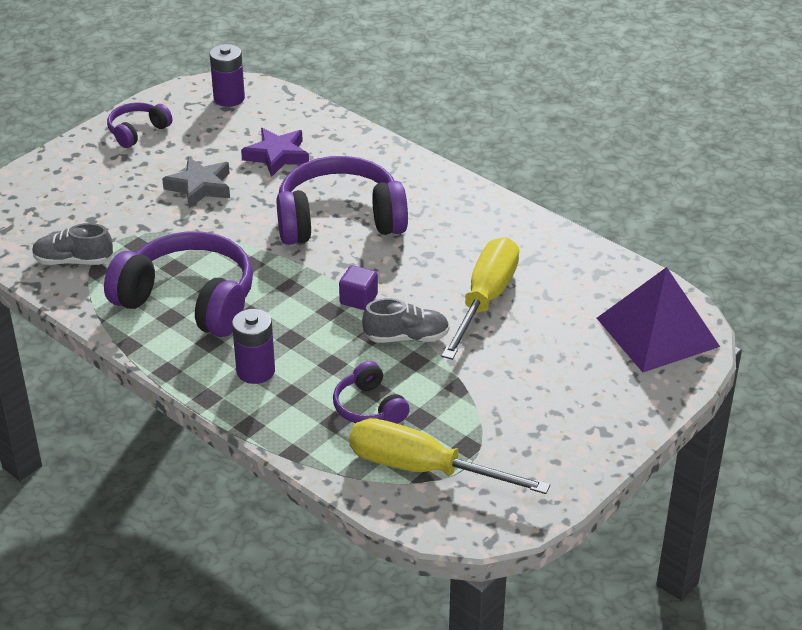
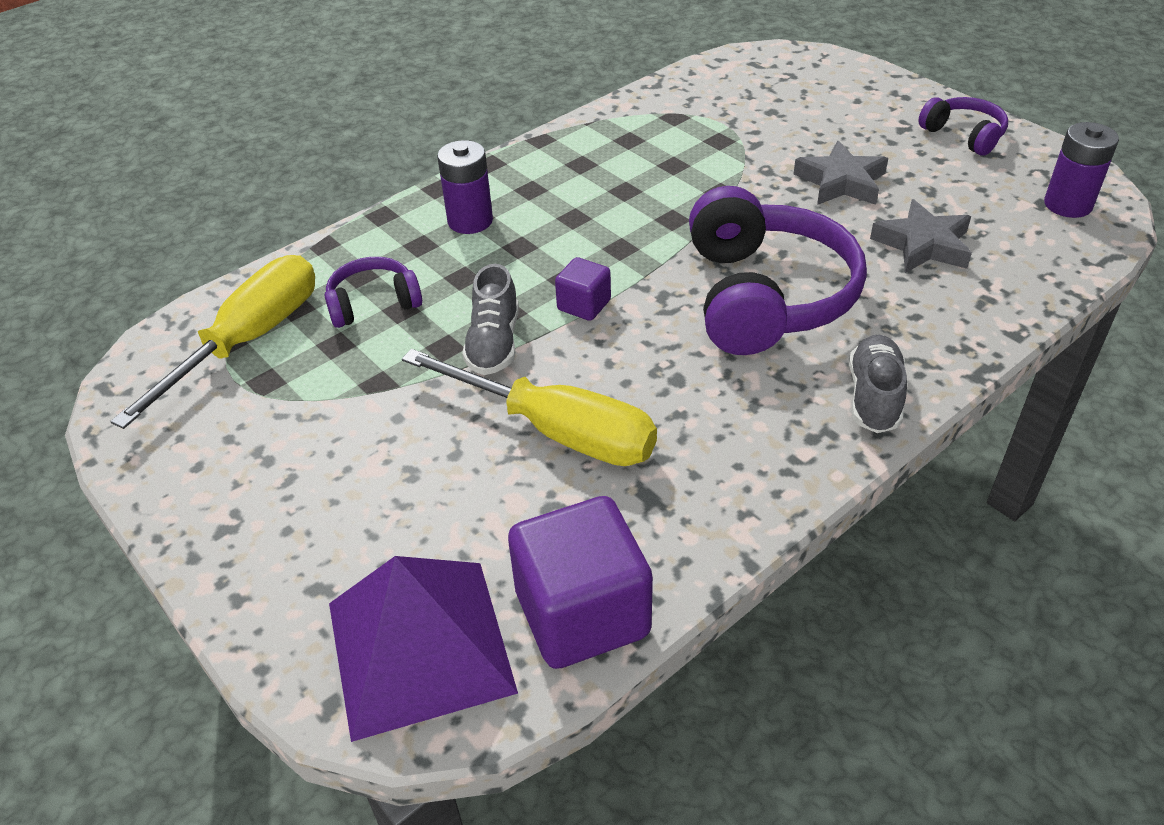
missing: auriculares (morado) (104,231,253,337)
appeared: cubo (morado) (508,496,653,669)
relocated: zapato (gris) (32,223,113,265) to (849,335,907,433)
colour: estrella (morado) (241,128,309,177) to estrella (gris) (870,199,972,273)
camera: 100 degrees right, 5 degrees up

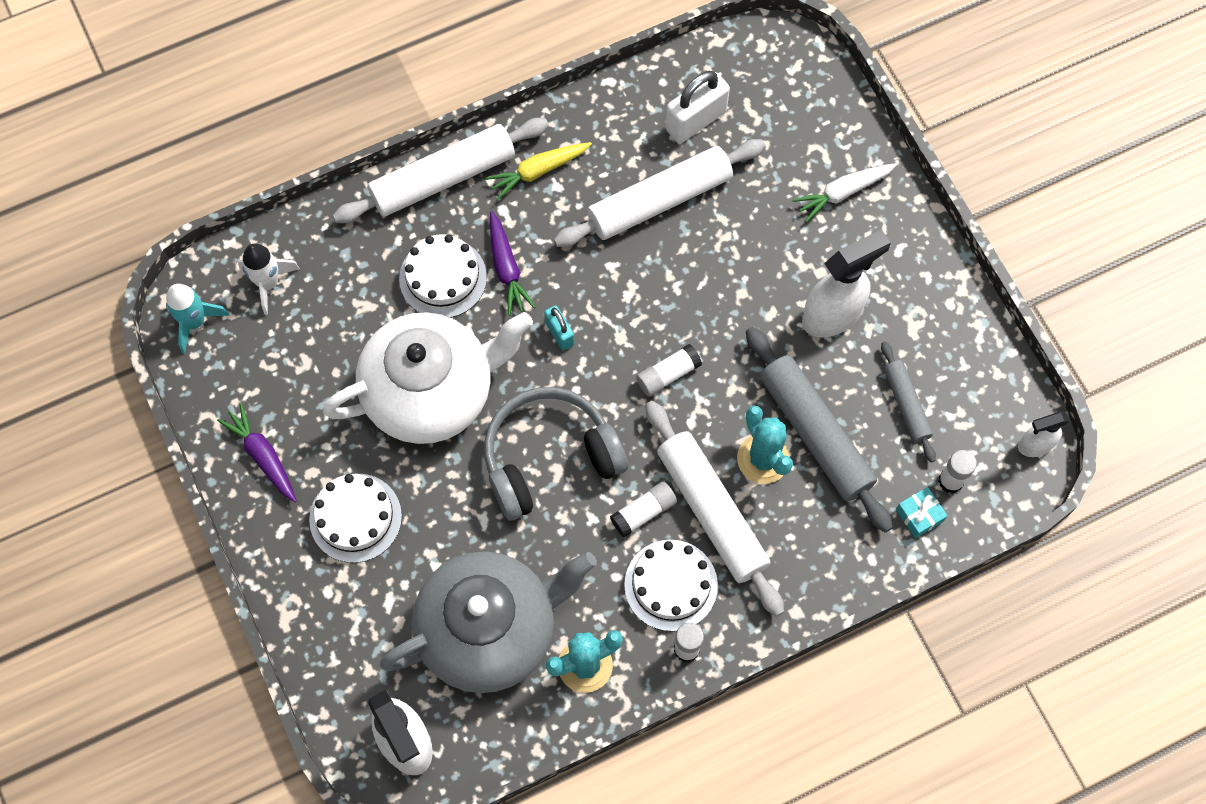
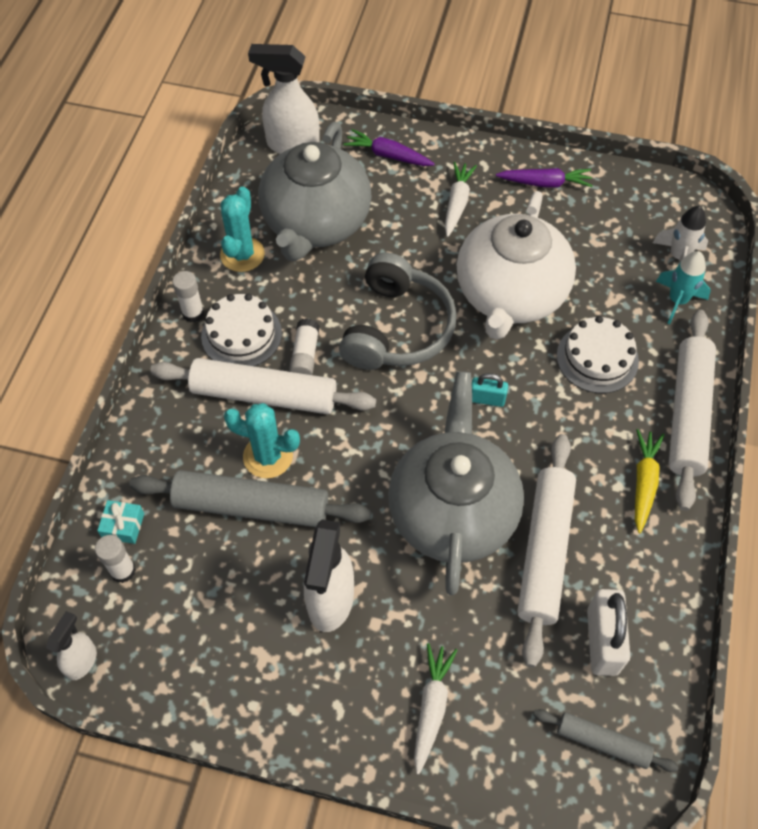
missing: barra de pegamento (blanco) (636,344,702,396)
appeared: tetera (gris) (388,371,524,595)
relocated: zanahoria (morado) (490,211,535,315) to (343,129,435,166); rodillo (gris) (881,341,936,462) to (533,709,679,772); cohete (turquesa) (166,284,229,354) to (656,251,711,324)
exchanged: tarta (blanco) (309,474,402,563) to zanahoria (blanco) (445,162,477,237)
camera: 130 degrees right, 10 degrees down

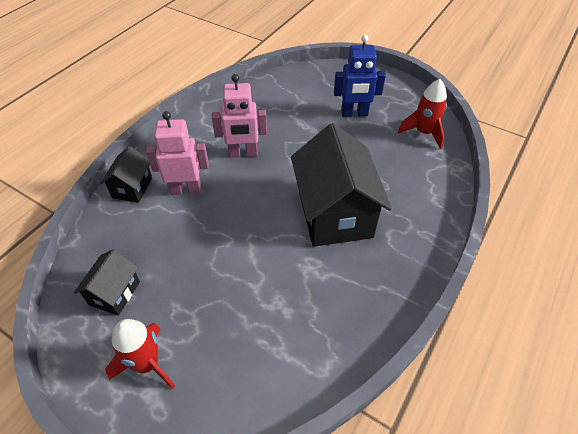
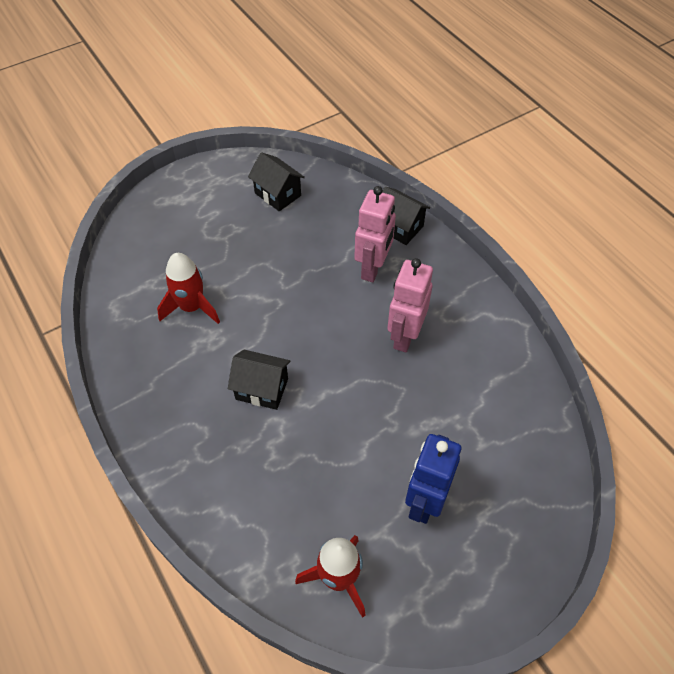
relocated: cohete (rojo) (105,319,175,389) to (157,253,220,324)
size: casa (negro) (291,123,392,247) = (228,350,291,410) x0.50
camera: 115 degrees right, 5 degrees up

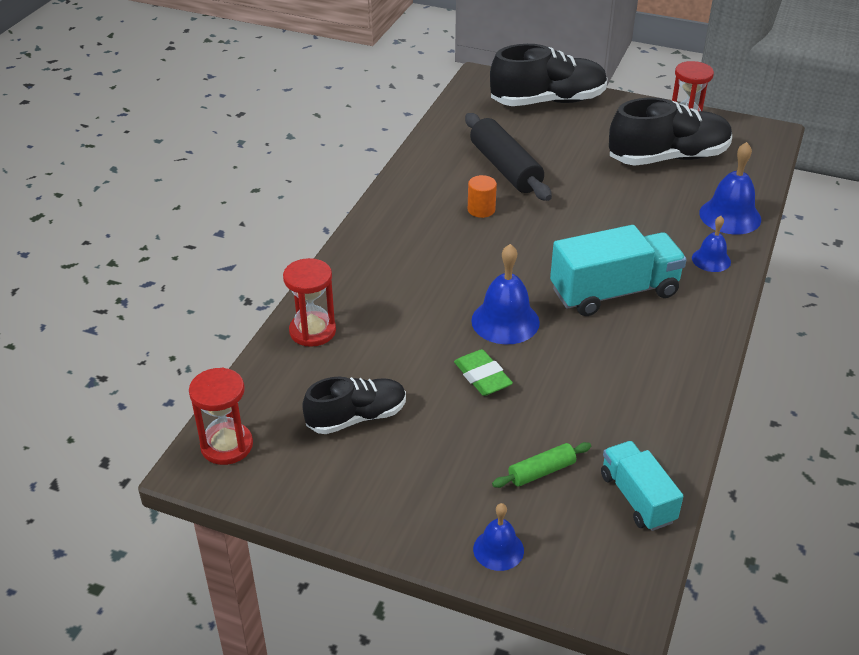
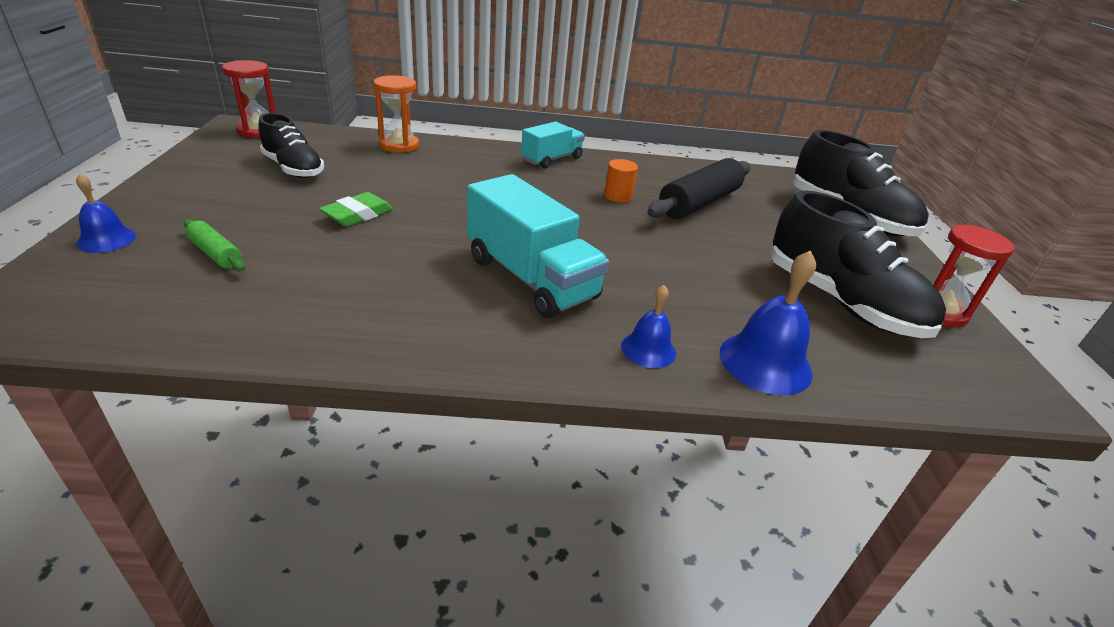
missing: campana (azul) (471,244,540,344)
relocated: camión (turquesa) (601,441,684,531) to (521,122,585,168)
colour: reloj de arena (rojo) (283,258,336,347) to reloj de arena (naranja) (374,75,419,153)
camera: 65 degrees right, 5 degrees down

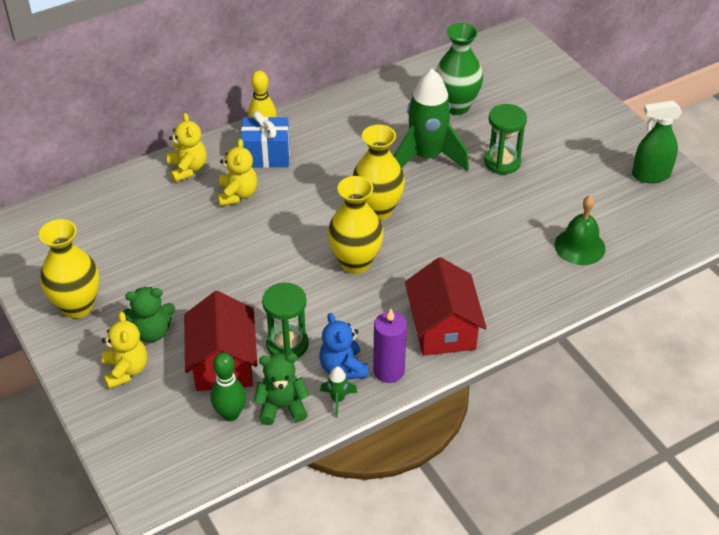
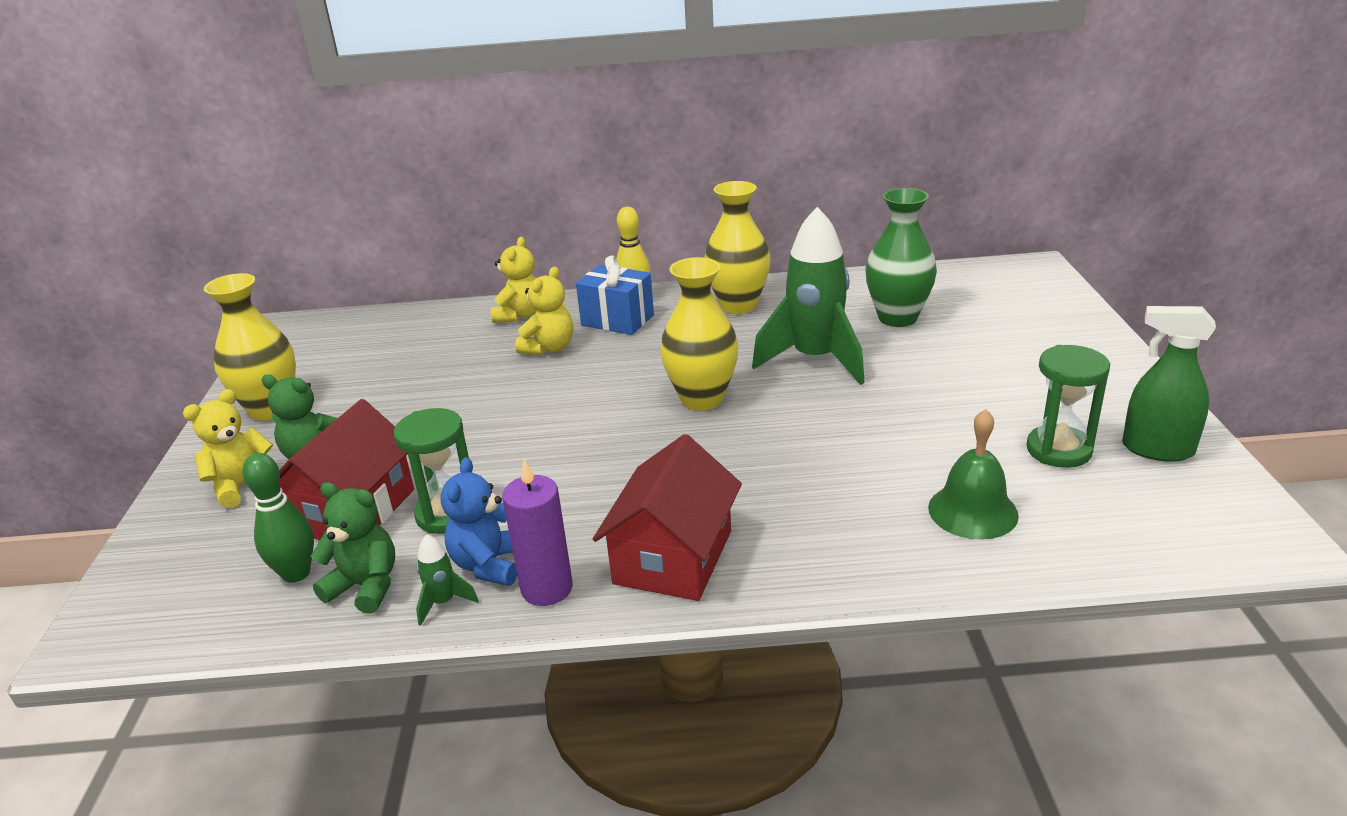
relocated: florero (amarillo) (328,176,383,274) to (704,181,771,314); reloj de arena (verde) (484,104,527,174) to (1027,345,1110,468)
spun: osito (amarillo) (102,312,147,389) = (183,389,273,508) 150 degrees counterclockwise
camera: 30 degrees right, 15 degrees down

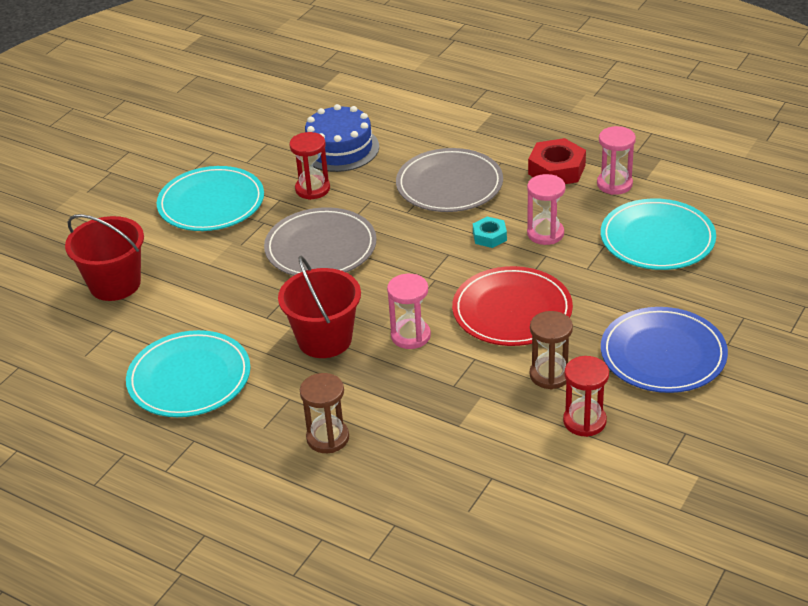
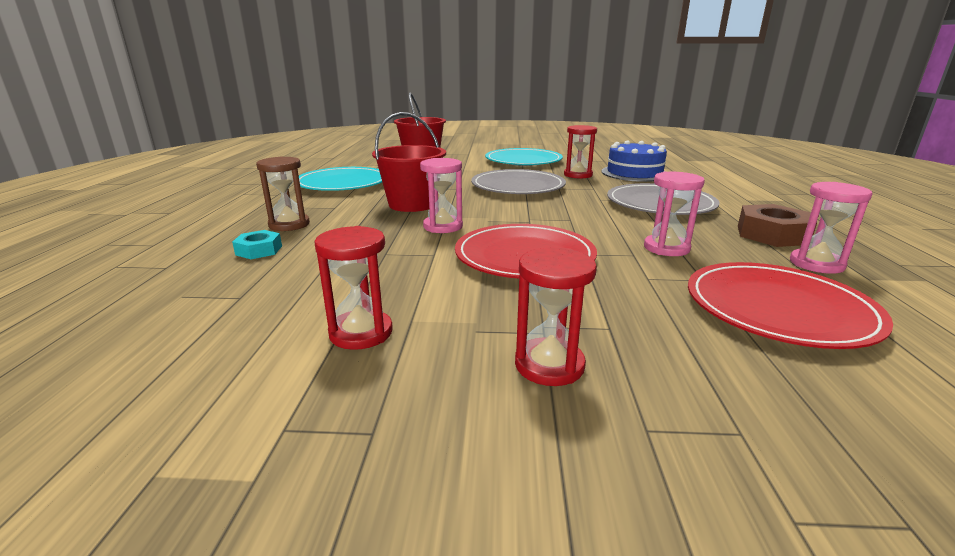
missing: reloj de arena (marrón) (530,311,573,389)
relocated: tuerca (turquesa) (473,217,507,248) to (232,230,282,259)
exchanged: plato (azul) (601,307,728,393) to reloj de arena (rojo) (515,248,597,386)
colour: plato (turquesa) (601,199,716,270) to plato (rojo) (688,262,893,349); tuerca (rojo) (528,138,586,184) to tuerca (marrón) (738,204,817,247)
camera: 60 degrees right, 15 degrees down

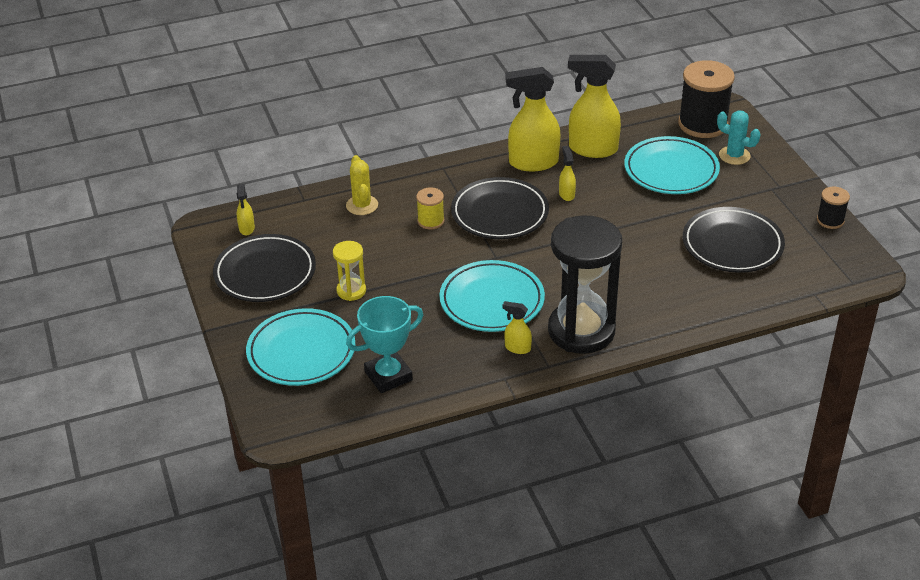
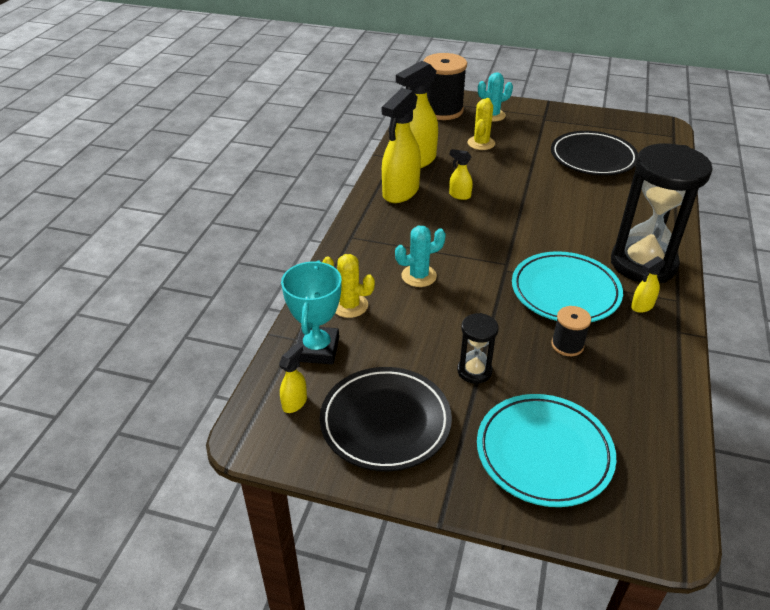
missing: plato (negro) (451,177,549,239)
relocated: trofeo (turquesa) (346,296,423,393) to (281,261,341,364); carrete (negro) (817,187,850,229) to (551,306,591,356)
exchanged: carrete (amarillo) (416,187,445,230) to cactus (turquesa) (395,226,446,287); plato (turquesa) (624,136,720,194) to cactus (amarillo) (467,98,495,150)
colour: reloj de arena (amarillo) (333,241,366,301) to reloj de arena (negro) (457,313,499,384)
spun: pulverizador (amarillo) (237,184,255,235) = (279,343,307,413) 90 degrees counterclockwise
camera: 55 degrees left, 0 degrees up

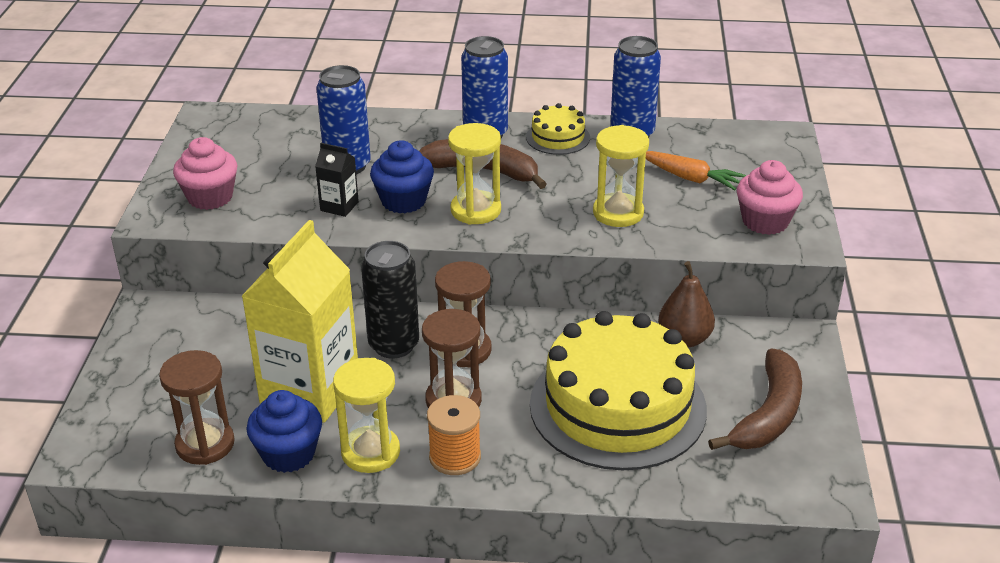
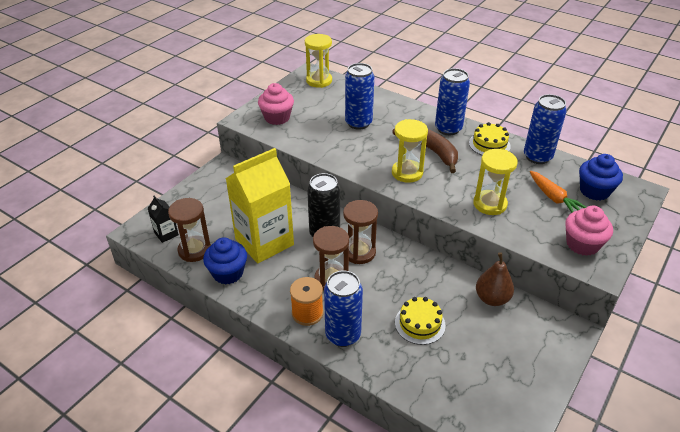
missing: plátano (marrón) (708,348,802,450)
appeared: lata (azul) (324,271,363,347)
relocated: cartón de leche (negro) (315,143,359,217) to (147,196,179,243); reloj de arena (amarillo) (333,358,400,473) to (305,34,332,88); magdalena (azul) (370,140,434,213) to (579,154,623,201)
size: tarta (amarillo) (530,311,707,470) = (395,297,446,345) x0.44
camera: 30 degrees right, 5 degrees up

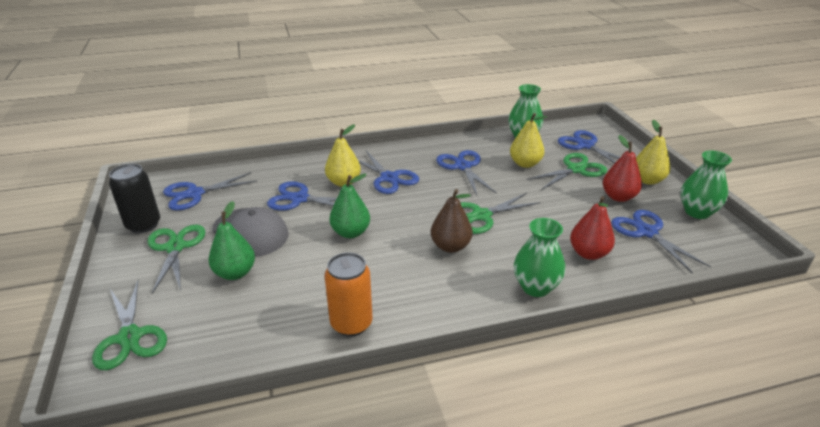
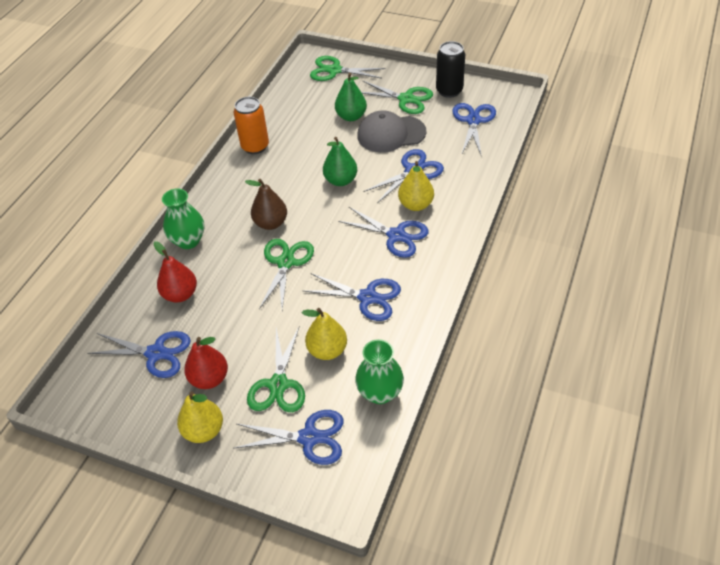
missing: florero (verde) (681,151,732,219)
spun: tijeras (azul) (358,151,419,194) = (338,207,429,258) 150 degrees counterclockwise
camera: 130 degrees right, 15 degrees up

